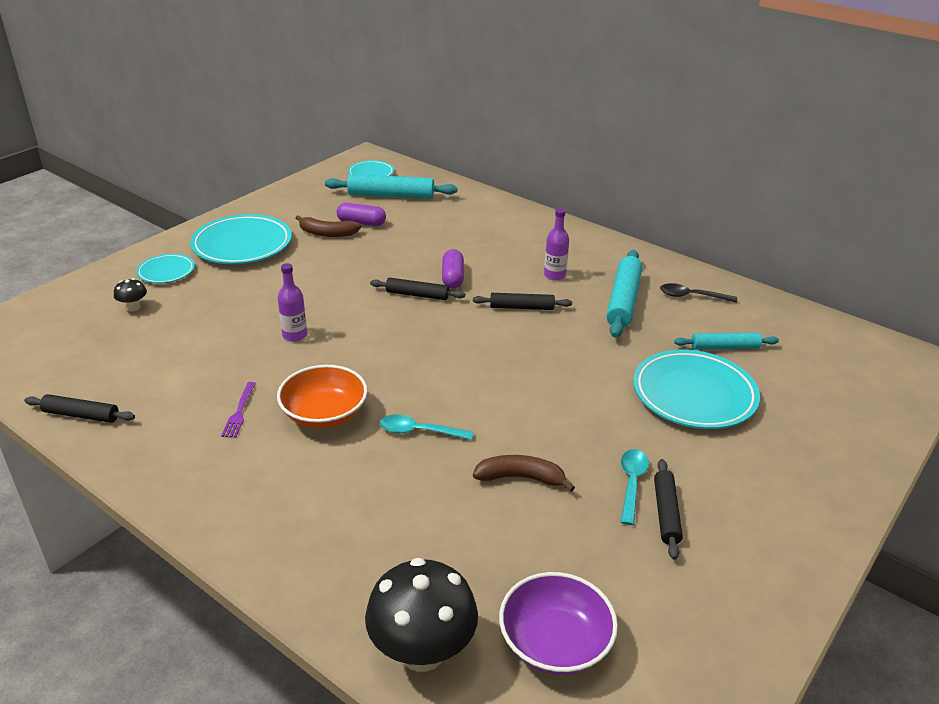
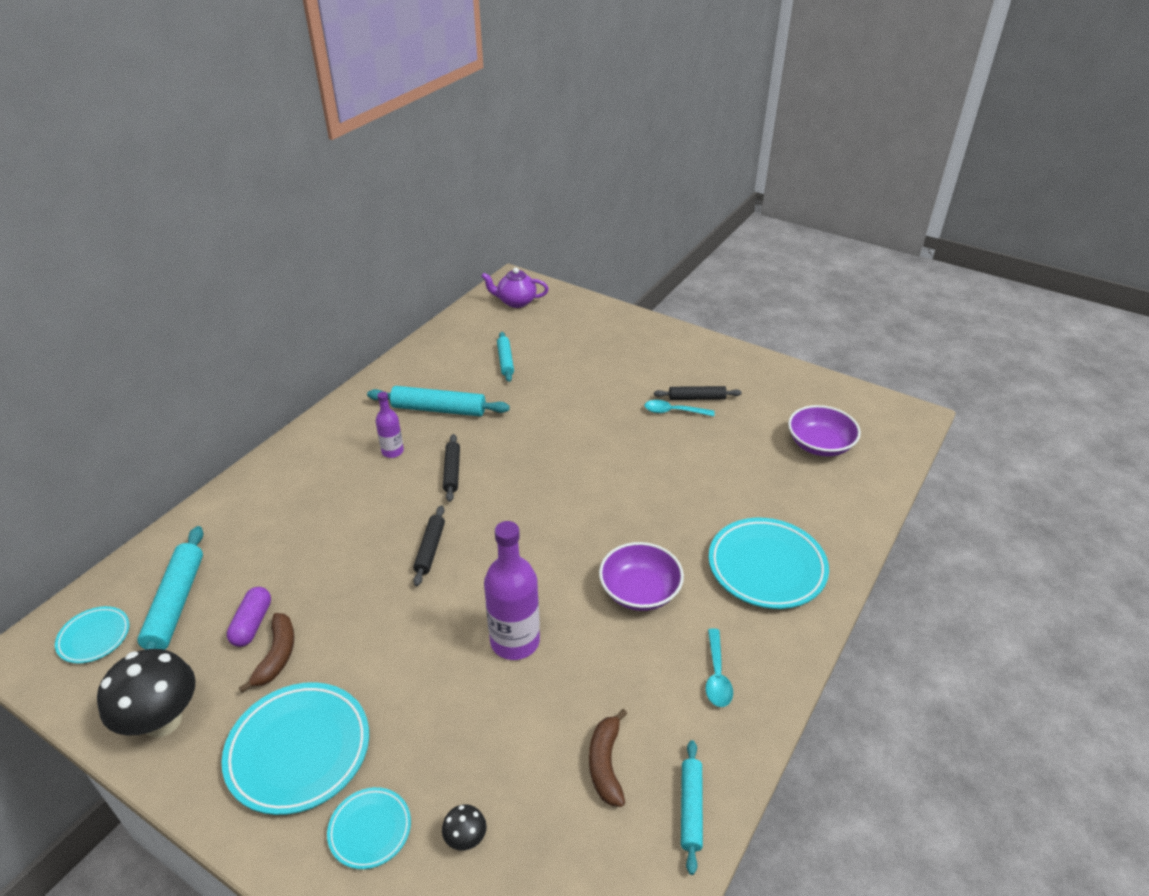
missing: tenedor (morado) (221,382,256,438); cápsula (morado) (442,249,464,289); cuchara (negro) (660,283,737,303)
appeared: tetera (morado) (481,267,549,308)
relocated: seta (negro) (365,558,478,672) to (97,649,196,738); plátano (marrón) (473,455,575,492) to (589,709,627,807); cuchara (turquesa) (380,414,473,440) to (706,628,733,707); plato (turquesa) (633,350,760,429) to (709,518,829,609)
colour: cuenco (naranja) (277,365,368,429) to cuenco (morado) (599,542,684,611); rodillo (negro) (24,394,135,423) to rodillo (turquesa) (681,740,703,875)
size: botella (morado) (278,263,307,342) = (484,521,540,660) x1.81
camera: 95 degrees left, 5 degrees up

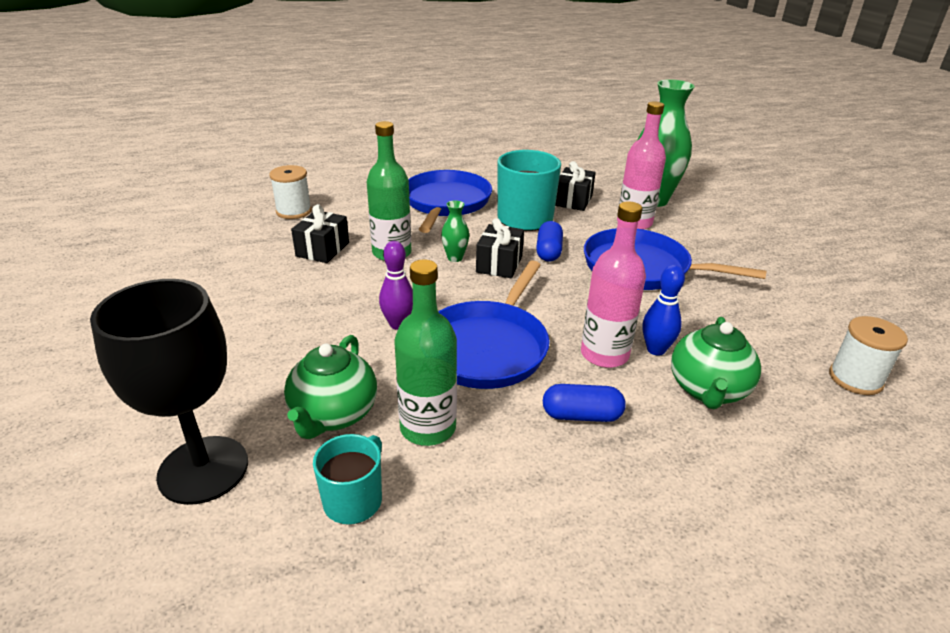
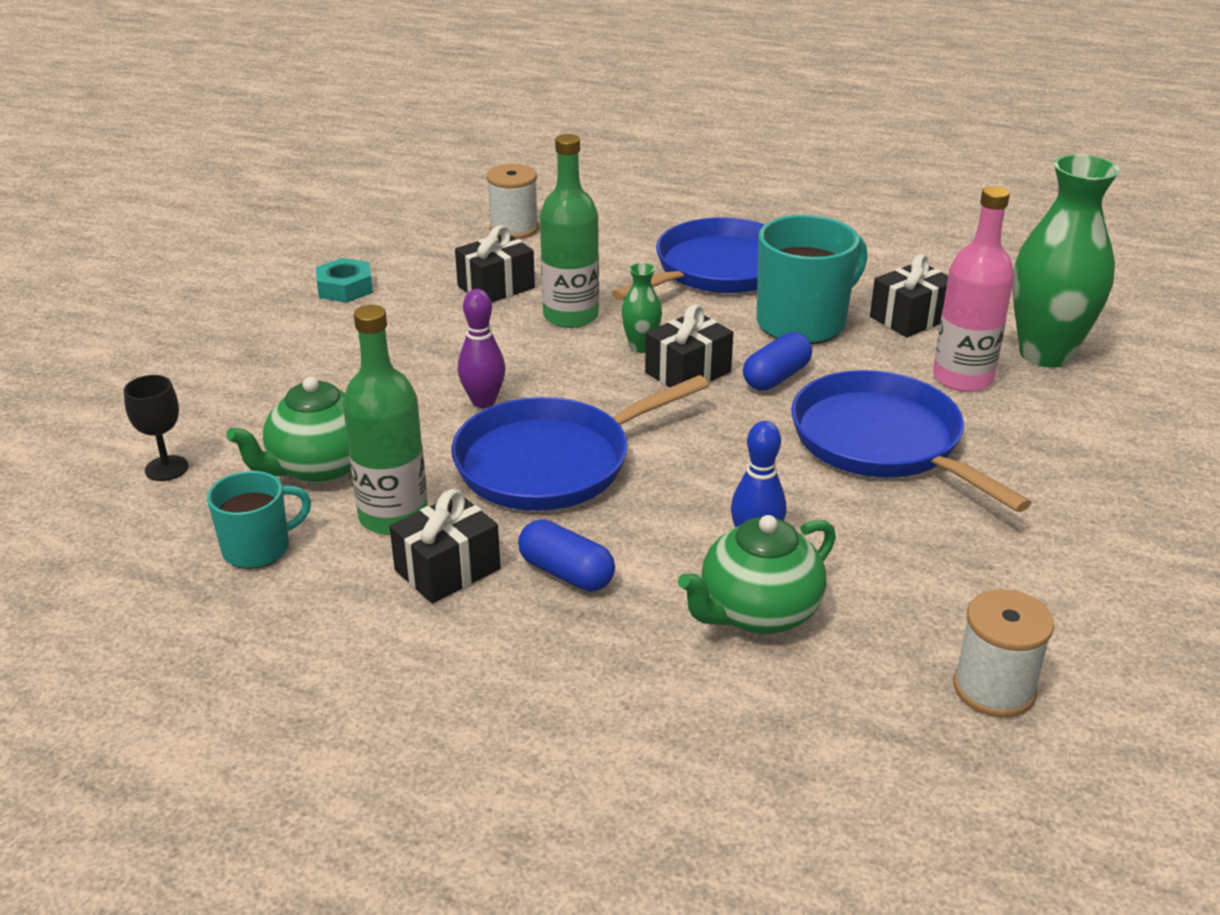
missing: botella (rosa) (581,201,646,368)
appeared: tuerca (turquesa) (316,258,373,303); regalo (negro) (389,489,501,604)
size: copa (negro) (90,279,248,505) = (124,375,189,481) x0.45
camera: 35 degrees right, 0 degrees up

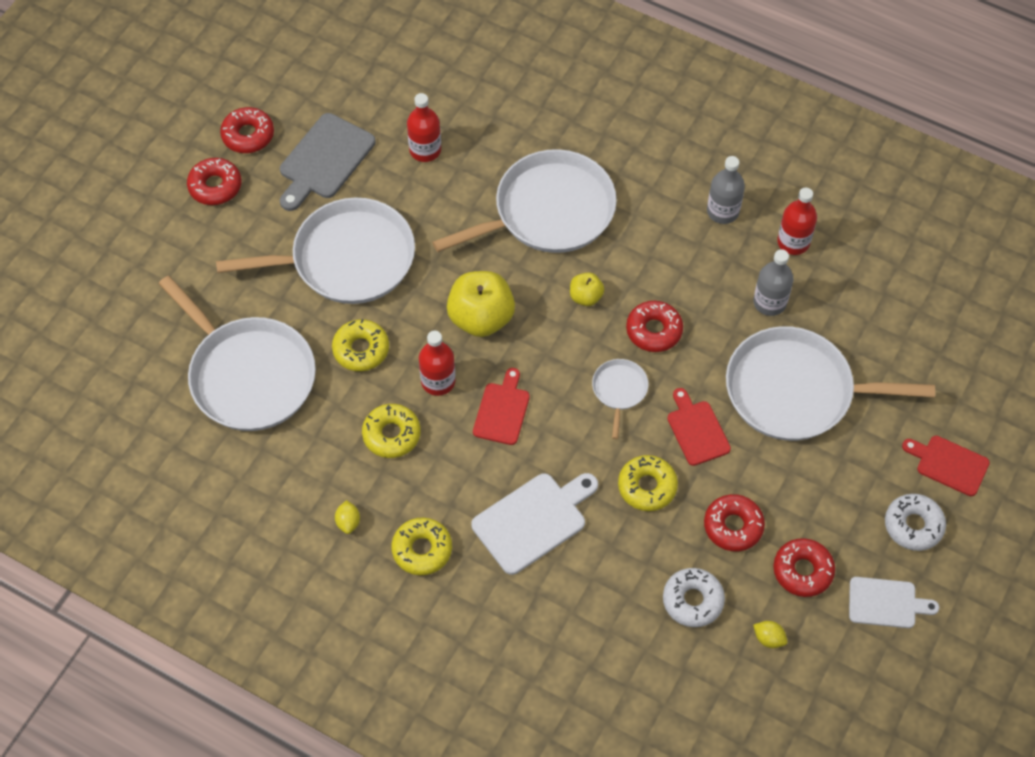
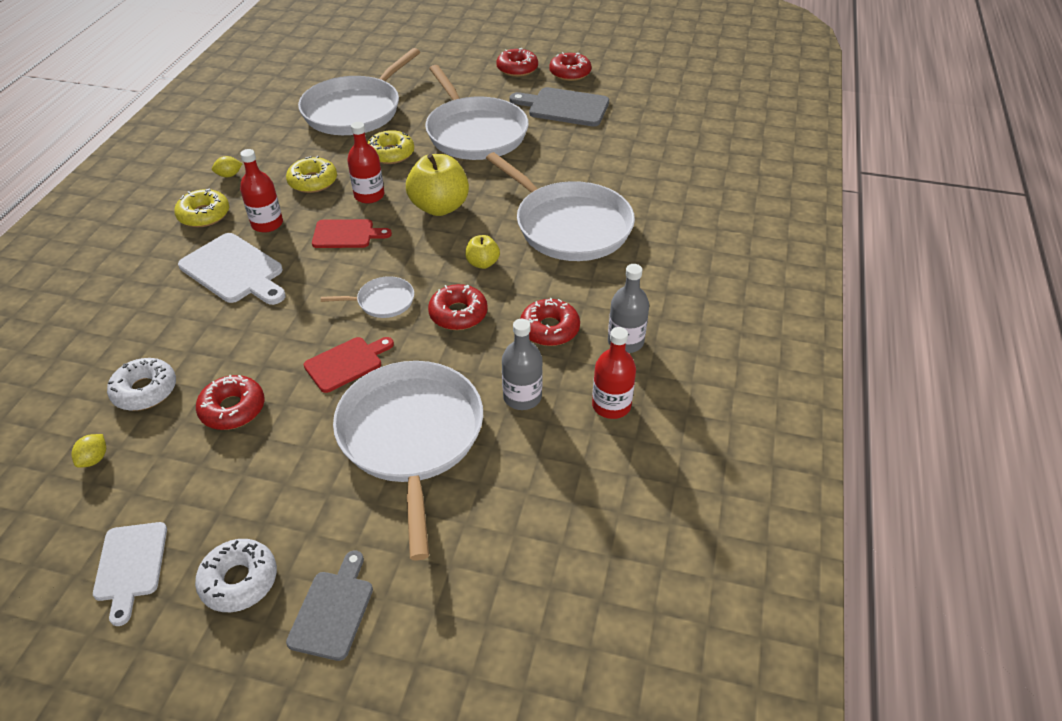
missing: rosquilla (amarillo) (618,455,678,511)
relocated: botella (rojo) (407,93,441,162) to (240,149,283,233); rosquilla (rojo) (773,538,835,597) to (520,298,580,346)
colour: tabla de cortar (rojo) (902,436,990,496) to tabla de cortar (gris) (286,551,373,661)
camera: 75 degrees right, 15 degrees down

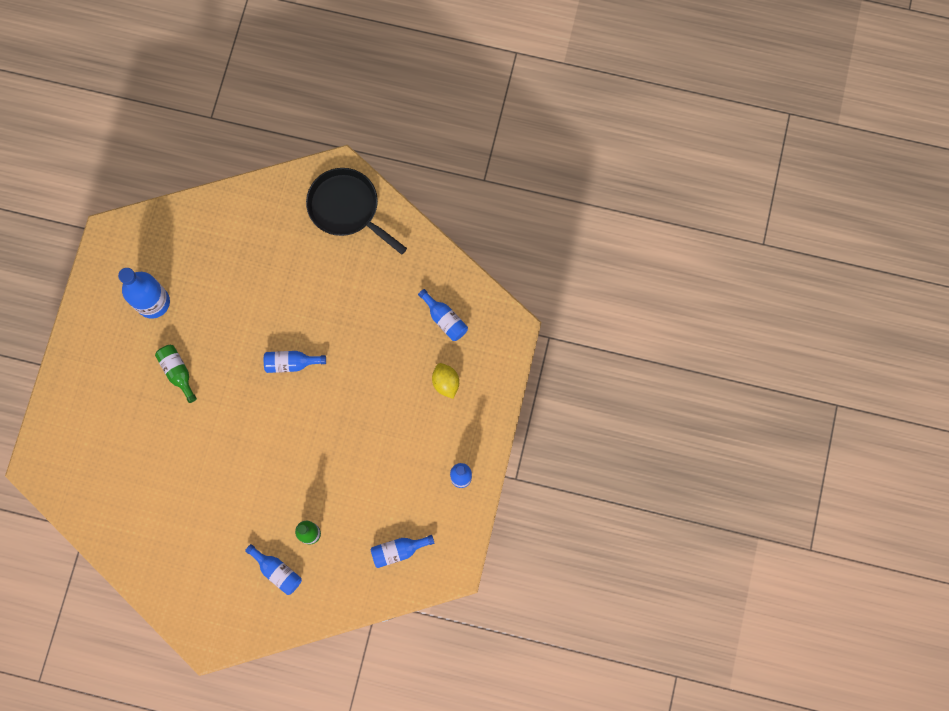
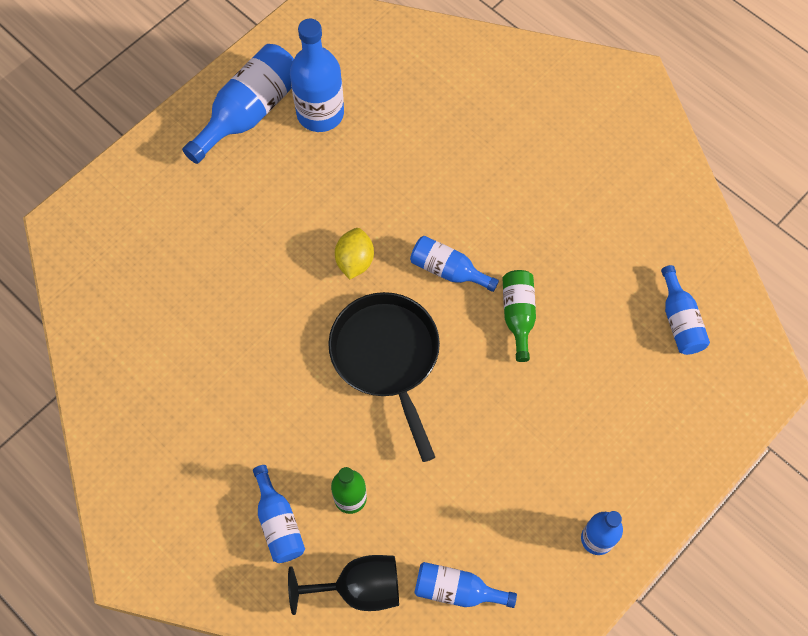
appeared: botella (azul) (182,44,294,164); copa (negro) (288,555,399,615)
relocated: sartén (negro) (306,168,407,255) to (328,292,440,462); limón (amarillo) (432,363,459,399) to (335,228,374,279); botella (verde) (155,345,197,403) to (502,270,536,362)
camera: 30 degrees right, 10 degrees down

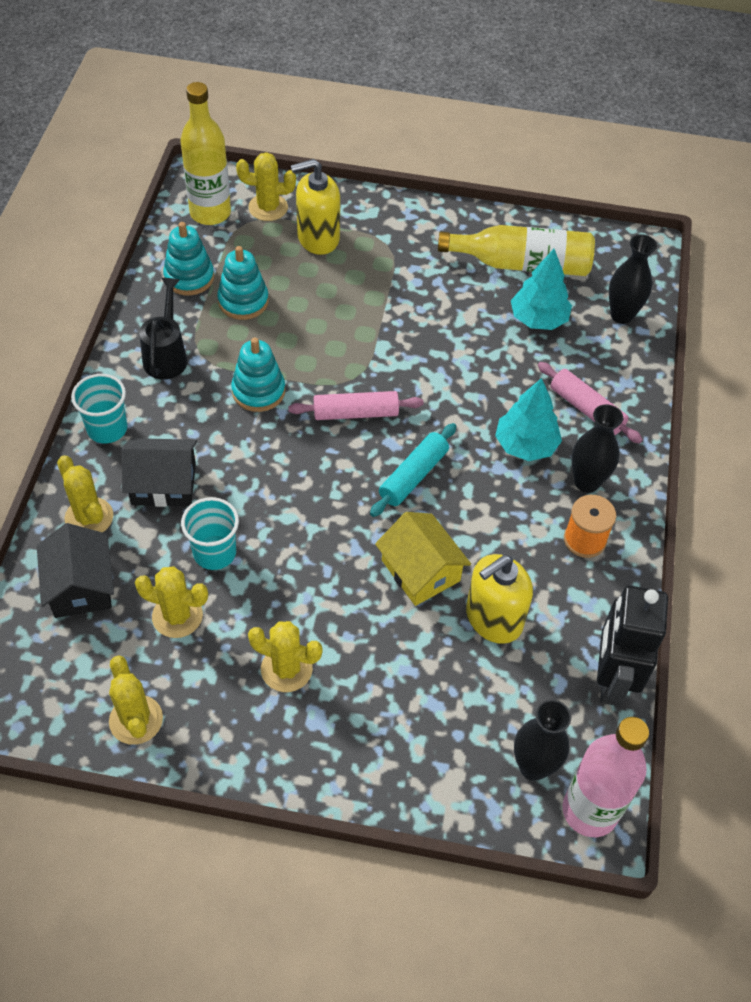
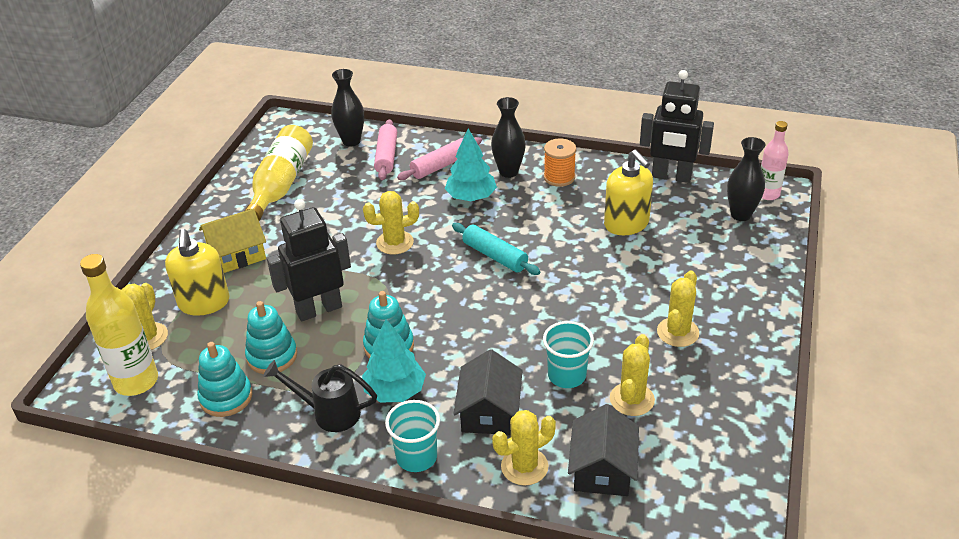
appeared: robot (negro) (267,199,351,321)
relocated: casa (amarillo) (375,512,471,606) to (199,208,266,273); árbol (turquesa) (511,249,572,330) to (362,319,426,402); cactus (amarillo) (109,655,163,745) to (363,191,419,255); rodillo (rosa) (288,391,424,420) to (374,119,397,180)
spun: casa (negro) (37,523,114,618) = (568,404,639,496) 75 degrees counterclockwise
size: botella (rosa) (562,717,649,837) = (761,121,789,200) x0.62
camera: 80 degrees left, 15 degrees down

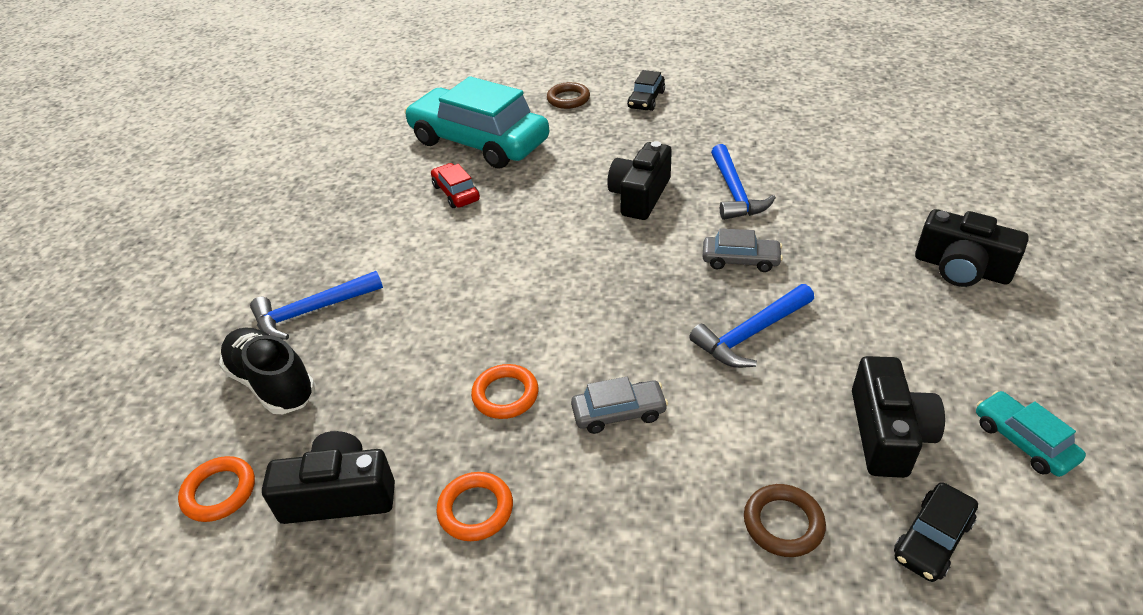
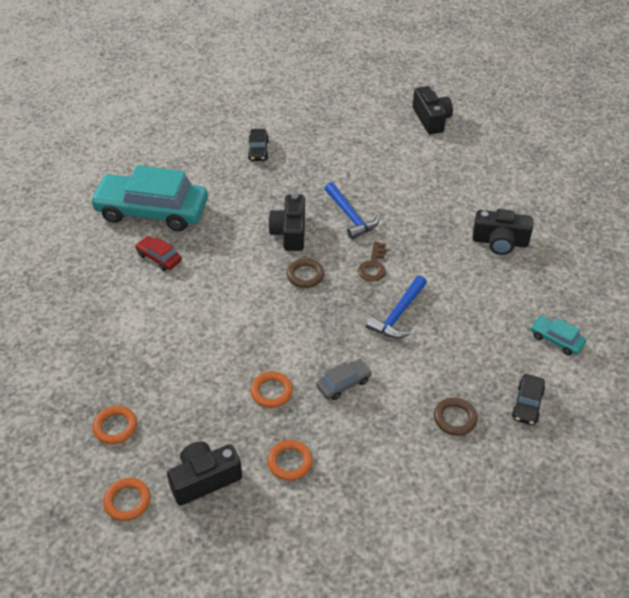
missing: martillo (azul) (250,271,383,340)
relocated: anillo (marrón) (547,82,590,109) to (287,258,324,288); cámara (negro) (852,356,945,478) to (413,86,453,134)
exchanged: zapato (negro) (219,327,315,414) to anillo (naranja) (93,406,137,444); coche (gris) (702,228,783,272) to llave (marrón) (358,242,387,282)
camera: 25 degrees left, 5 degrees up

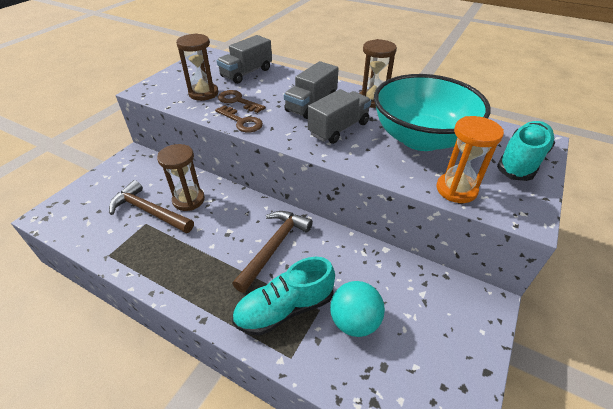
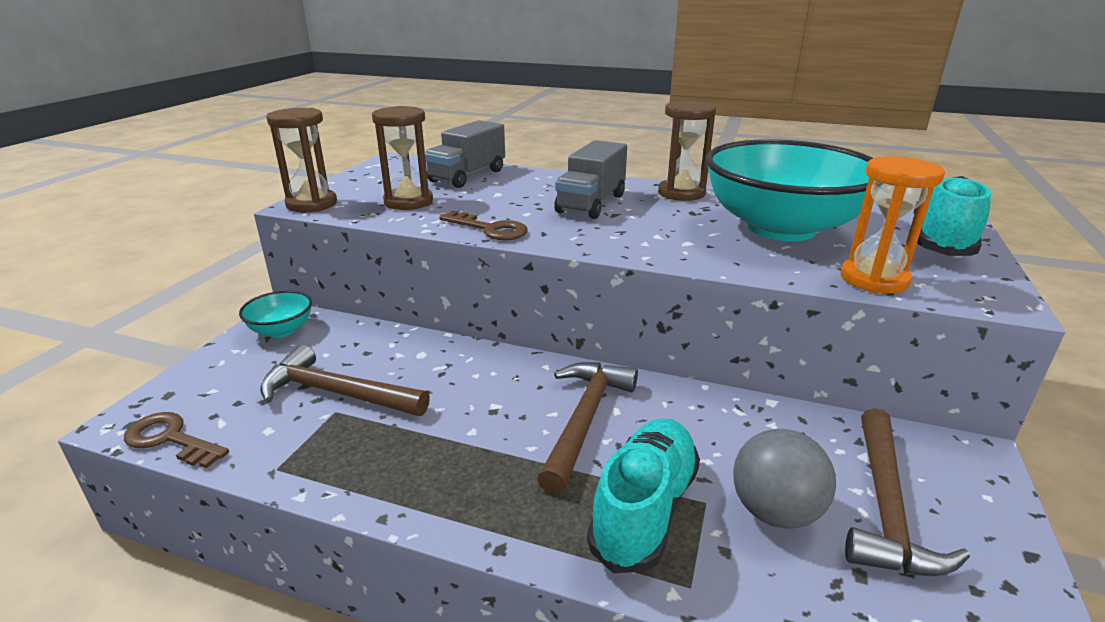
missing: camión (gris) (308,89,371,144)
appeared: cuenco (turquesa) (239,291,312,338); martillo (marrón) (845,408,970,576)
relocated: llave (marrón) (218,90,266,113) to (124,412,229,468); reloj de arena (marrón) (157,144,205,211) to (266,108,337,213)
colour: pelota (turquesa) (330,281,385,337) to pelota (gris) (733,429,836,528)
spun: zapato (turquesa) (232,257,335,336) = (587,418,700,573) 150 degrees clockwise
camera: 10 degrees left, 15 degrees down

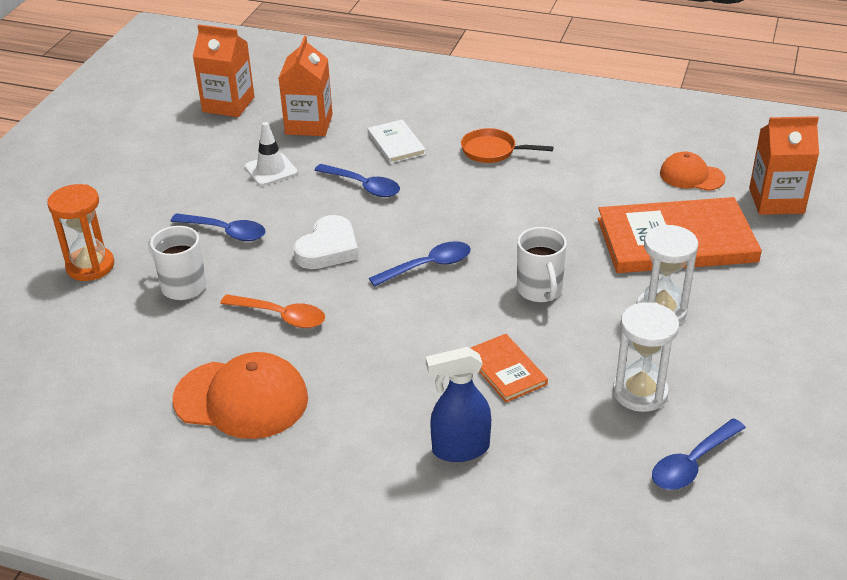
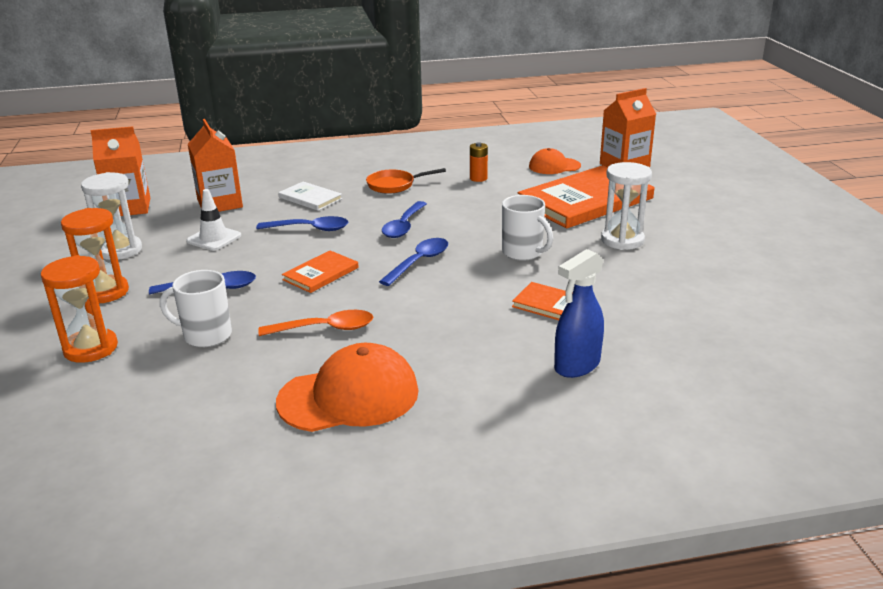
appeared: reloj de arena (naranja) (61,208,129,303); pila (naranja) (470,142,488,182)
relocated: reloj de arena (blanco) (613,302,679,412) to (81,172,142,260); cuchara (azul) (652,418,746,490) to (382,201,427,238)
exchanged: corazón (blanco) (294,215,359,269) to libro (naranja) (282,250,359,293)
camera: 30 degrees left, 10 degrees down

